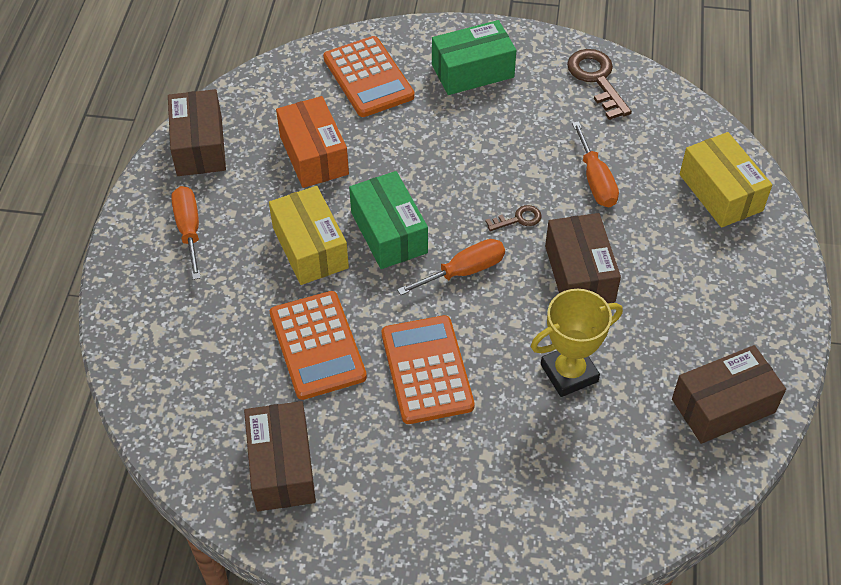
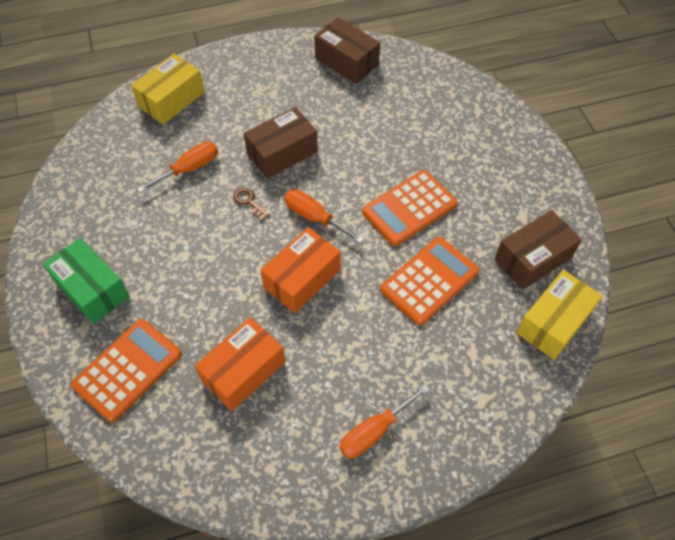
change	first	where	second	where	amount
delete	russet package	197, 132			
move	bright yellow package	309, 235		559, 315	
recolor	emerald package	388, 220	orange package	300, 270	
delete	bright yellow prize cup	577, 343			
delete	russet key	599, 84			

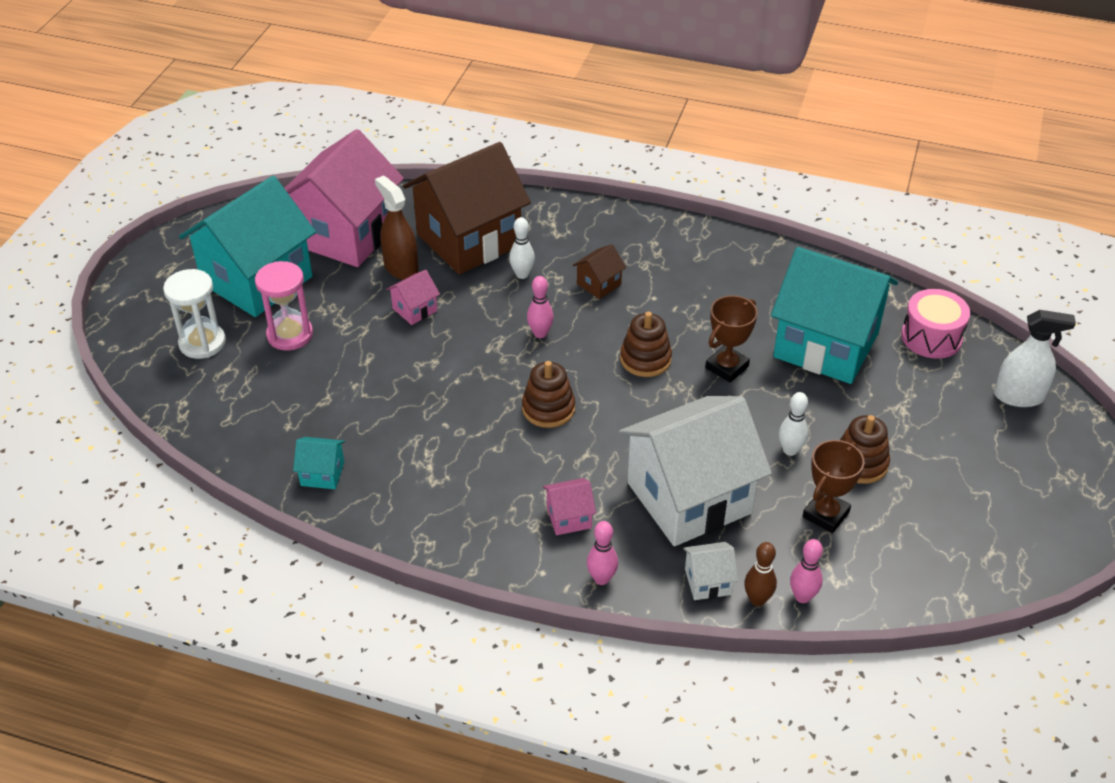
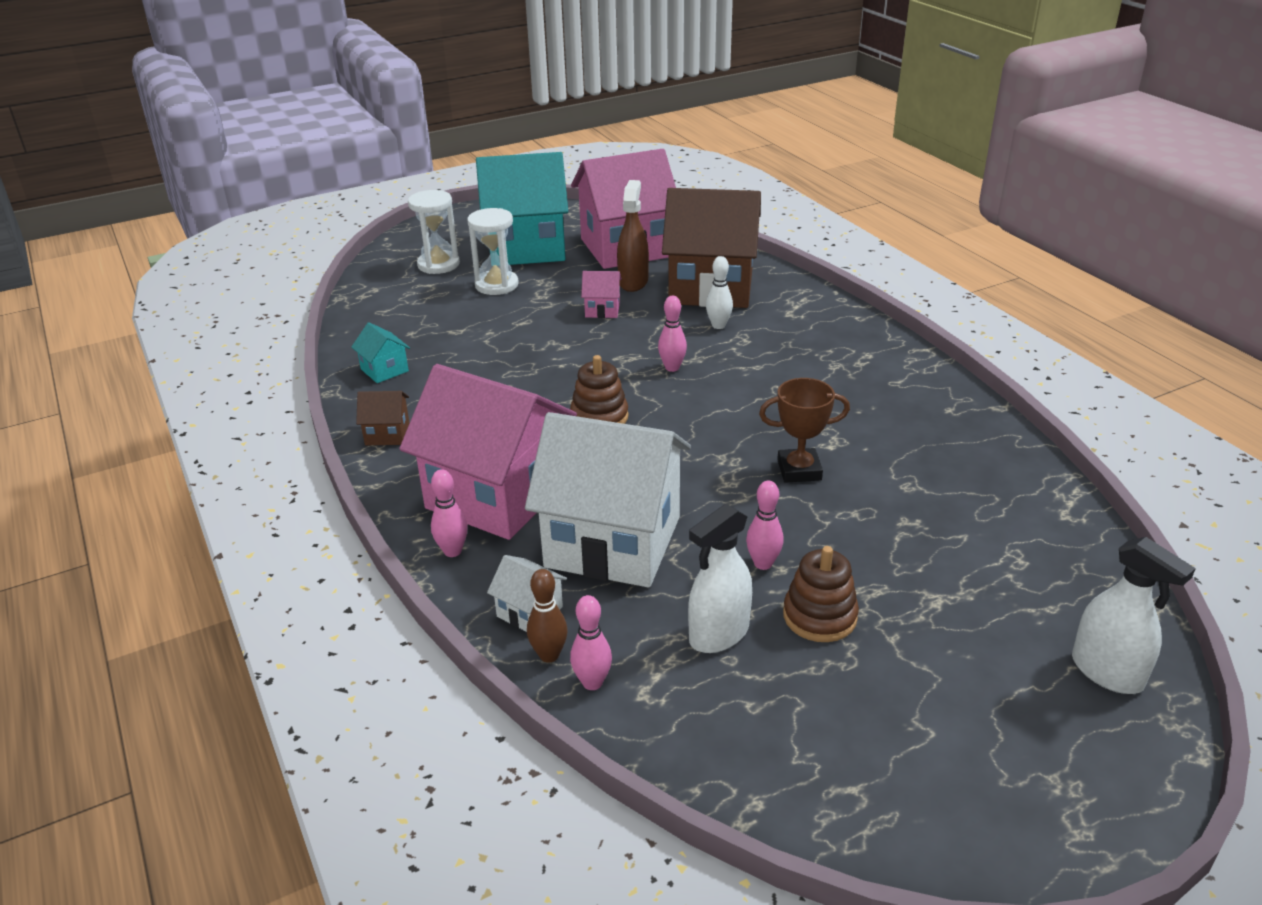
change	first	where	second	where	amount
recolor	pink hourglass	284, 306	snow-white hourglass	493, 251	
resize	pink cottage	569, 506		488, 452	x2.49
move	russet cottage	599, 271		382, 418	
delete	russet stacking toy	646, 344			
delete	teal cottage	834, 315			
recolor	snow-white skittle	793, 424	pink skittle	765, 525	
replace	russet prize cup	834, 486	snow-white spray bottle	720, 578	
delete	pink drum	935, 324			

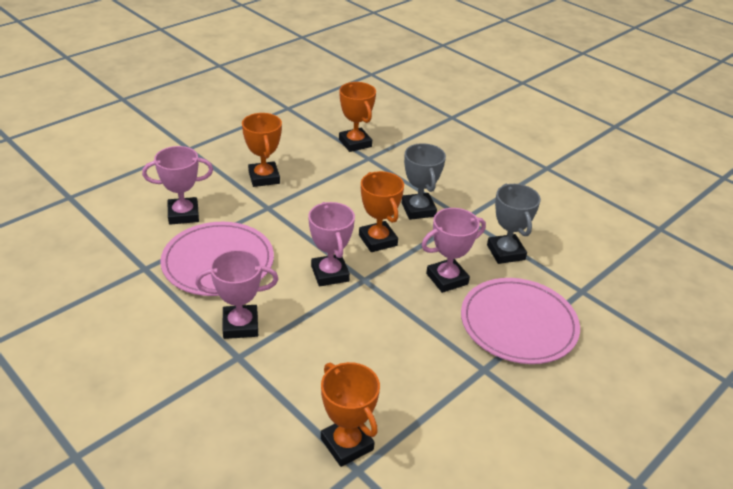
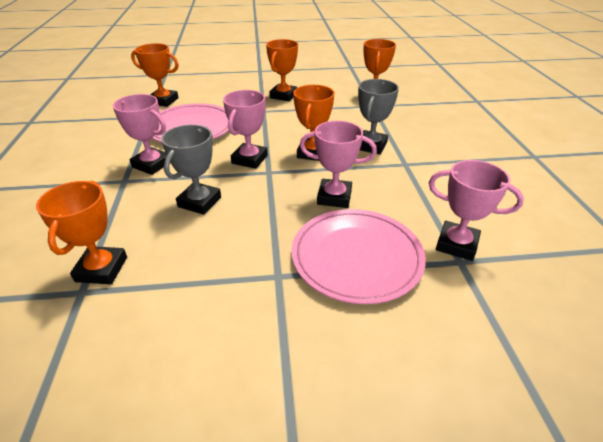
change	first	where	second	where	amount
move	pink prize cup	177, 185		476, 210	
move	gray prize cup	514, 223		191, 170	
insert			orange prize cup	155, 75	

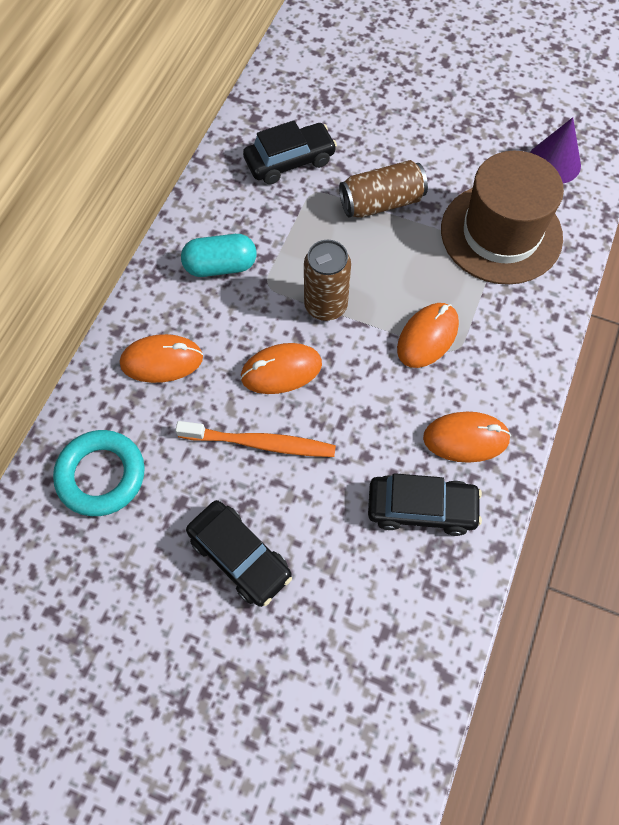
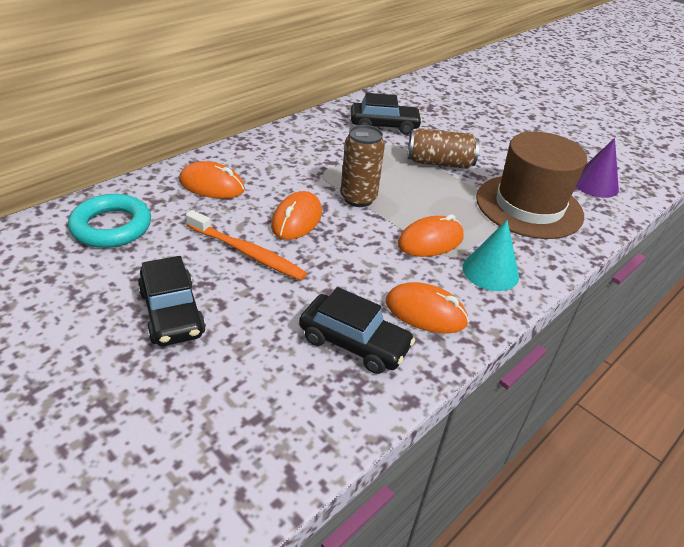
change	first	where	second	where	amount
delete	teal pill	219, 255			
rotate	orange PC mouse	281, 368		296, 215	75 degrees counterclockwise
insert			teal cone shape	490, 255	

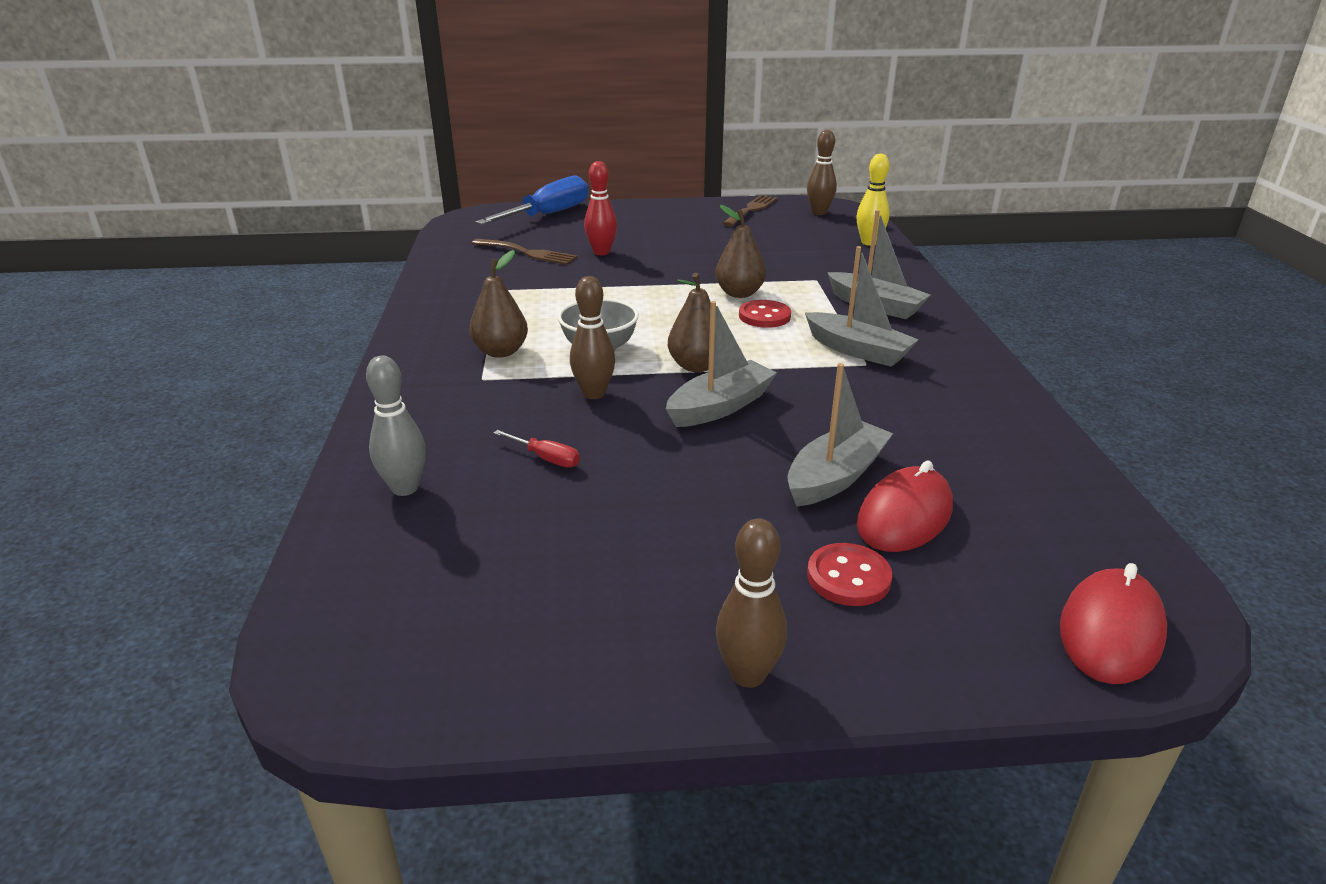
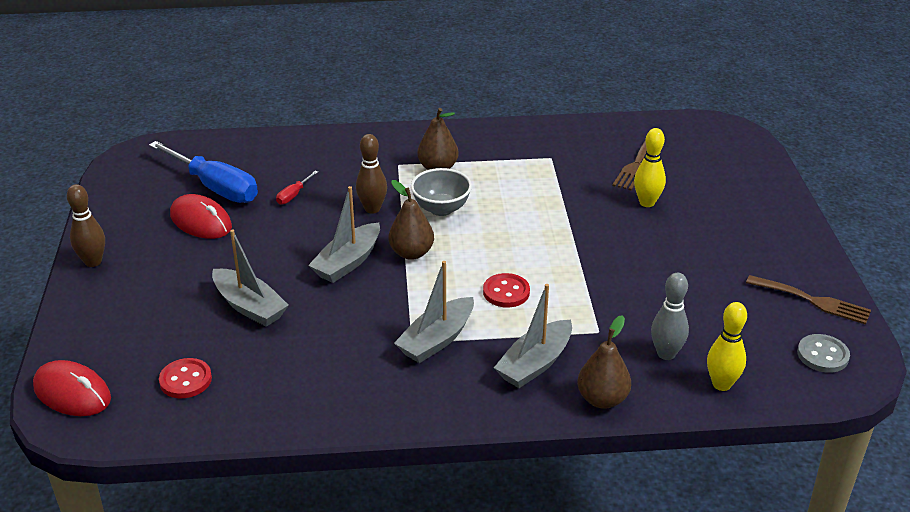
change	first	where	second	where	amount
move	gray skittle	396, 426		670, 316	
move	royal blue hand screwdriver	532, 200		203, 172	
recolor	scarlet skittle	600, 208	bright yellow skittle	650, 167	
rotate	gray toy boat	721, 364		344, 234	75 degrees clockwise
move	russet toy pear	740, 251		604, 362	
replace	russet skittle	822, 172	gray button	823, 353	
move	scarlet button	849, 574		185, 378	
move	scarlet PC mouse	905, 506		201, 216	

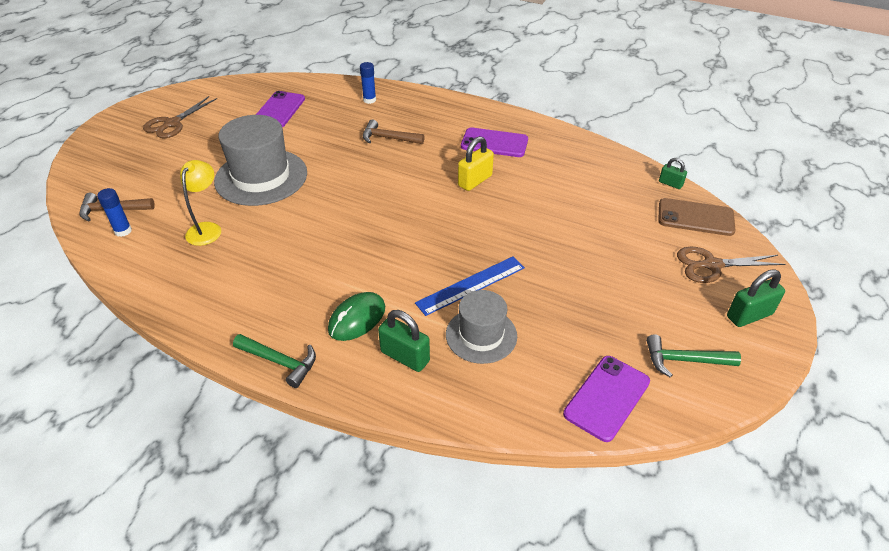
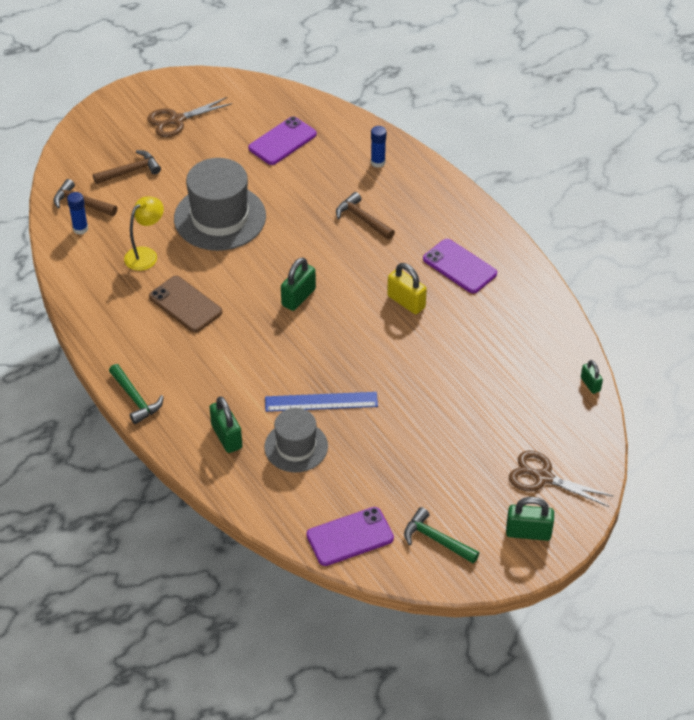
change	first	where	second	where	amount
delete	emerald PC mouse	356, 316			
rotate	bright yellow lock	476, 163		407, 288	60 degrees clockwise
move	russet phone	696, 217		185, 304	
insert			russet hammer	127, 167	
insert			emerald lock	298, 284	

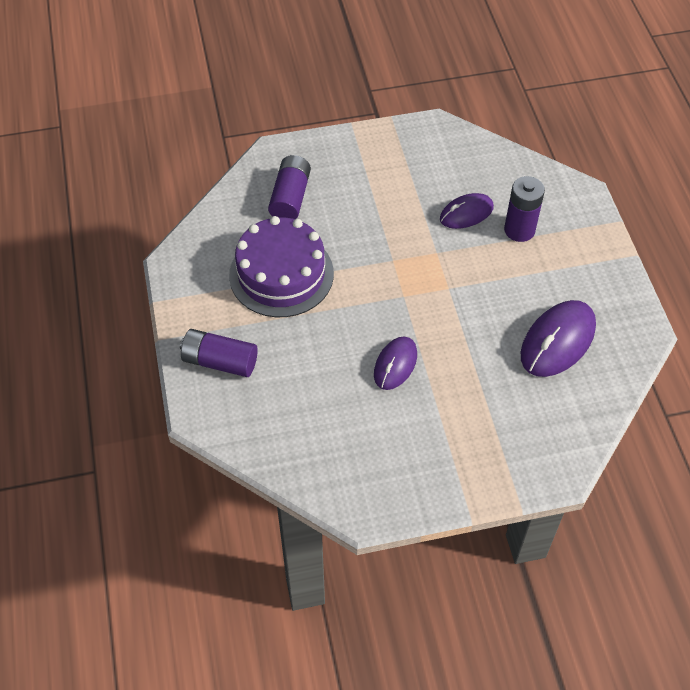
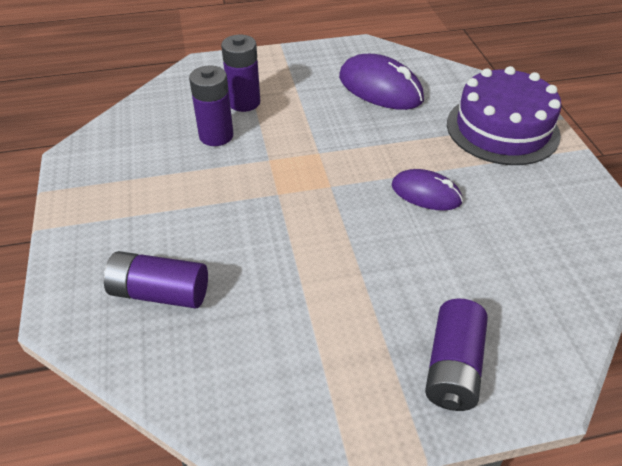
change	first	where	second	where	amount
move	violet layer cake	281, 266		504, 115	
replace	violet PC mouse	467, 211	violet battery	211, 106	

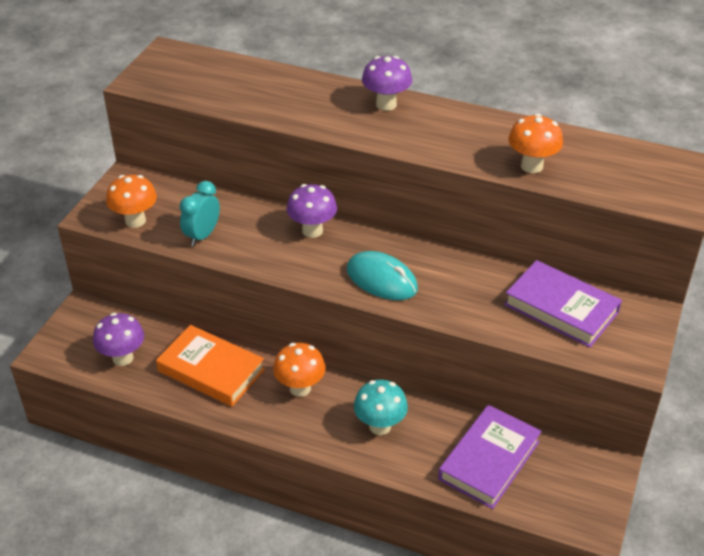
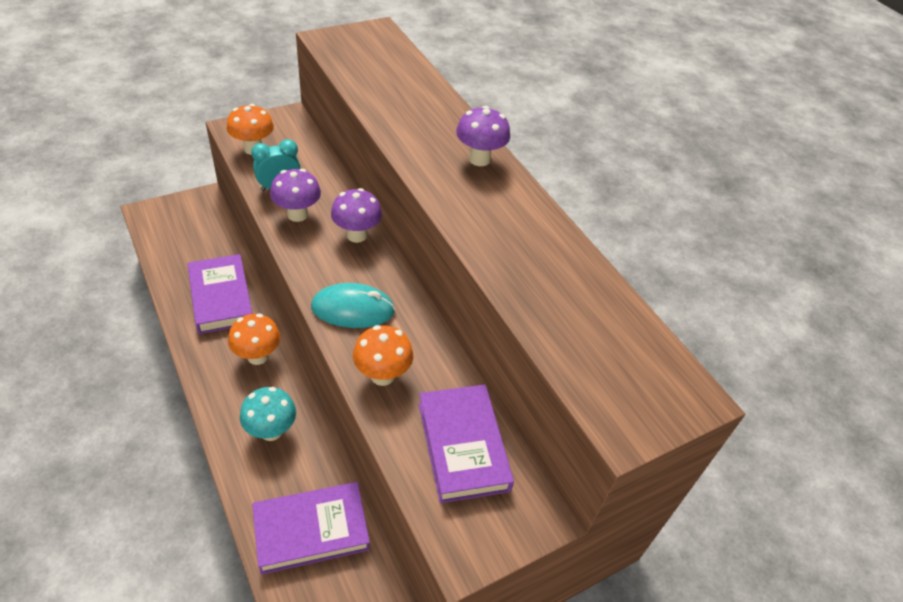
change	first	where	second	where	amount
move	violet toadstool	118, 339		295, 195	
recolor	orange book	210, 366	violet book	219, 294	
rotate	teal PC mouse	382, 275		353, 305	75 degrees counterclockwise
move	orange toadstool	535, 143		383, 355	

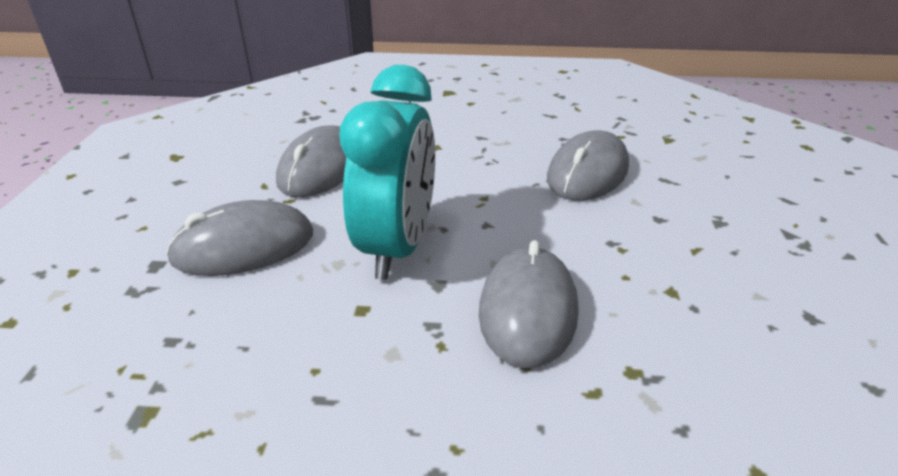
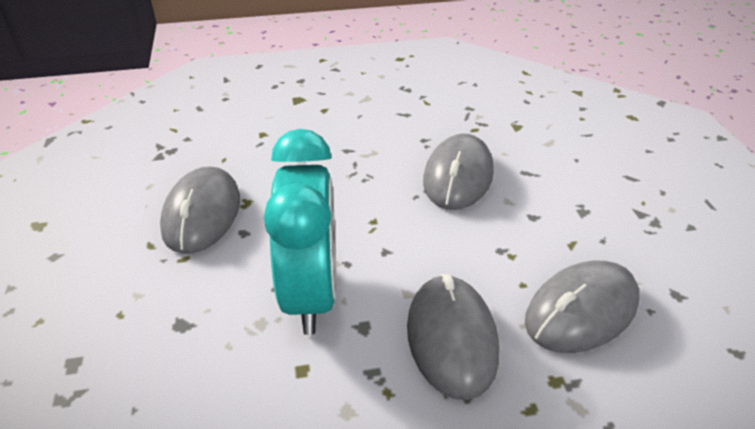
change	first	where	second	where	amount
move	gray PC mouse	239, 238		582, 306	

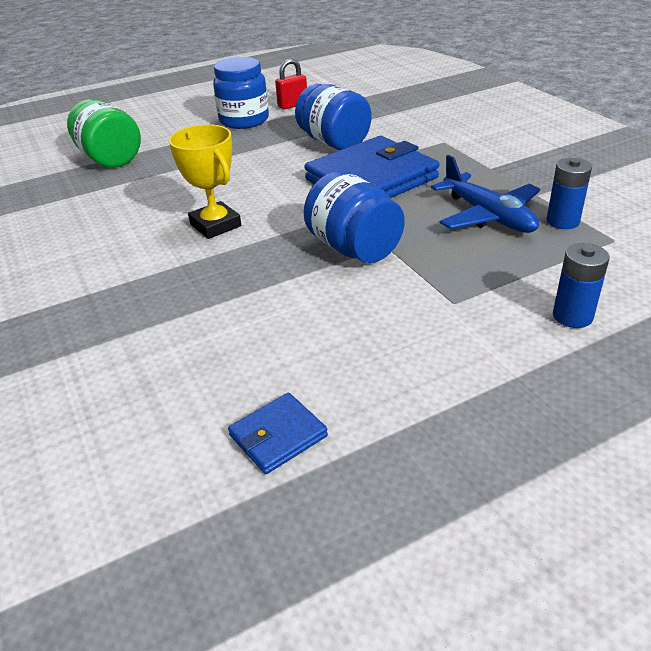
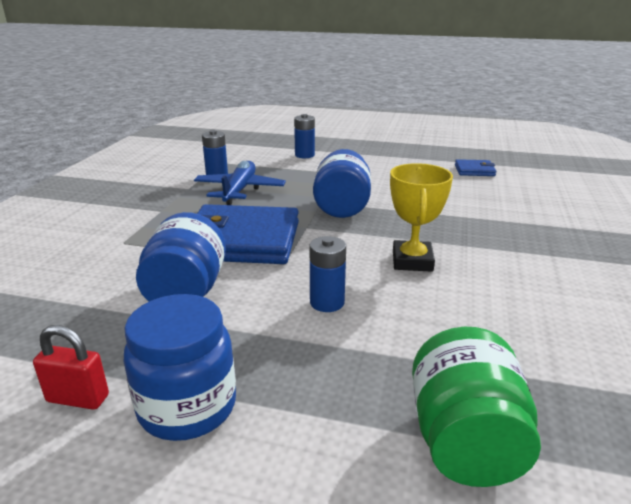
change	first	where	second	where	amount
insert			royal blue battery	328, 274	

